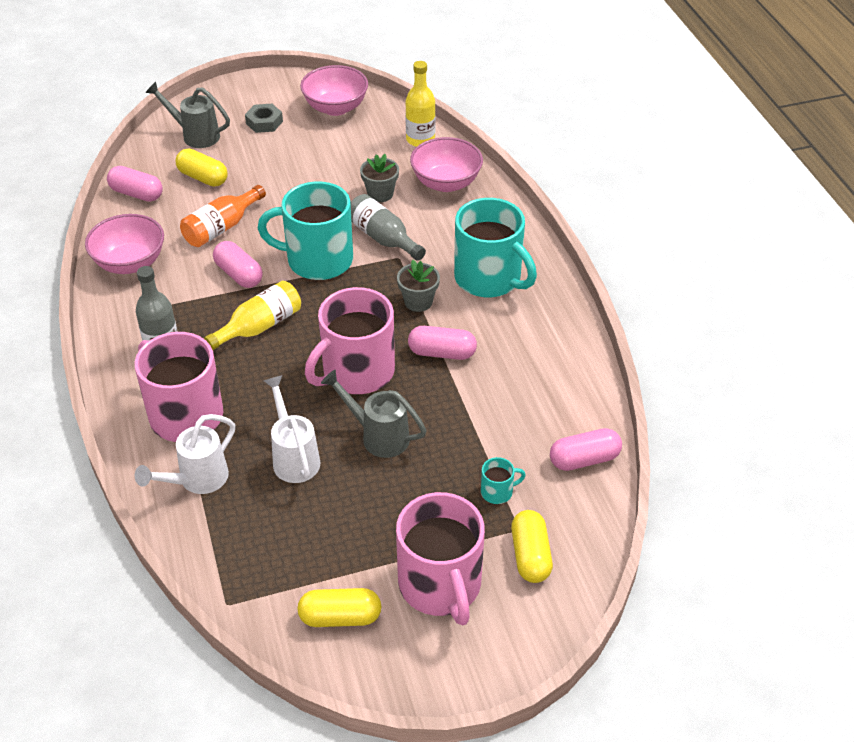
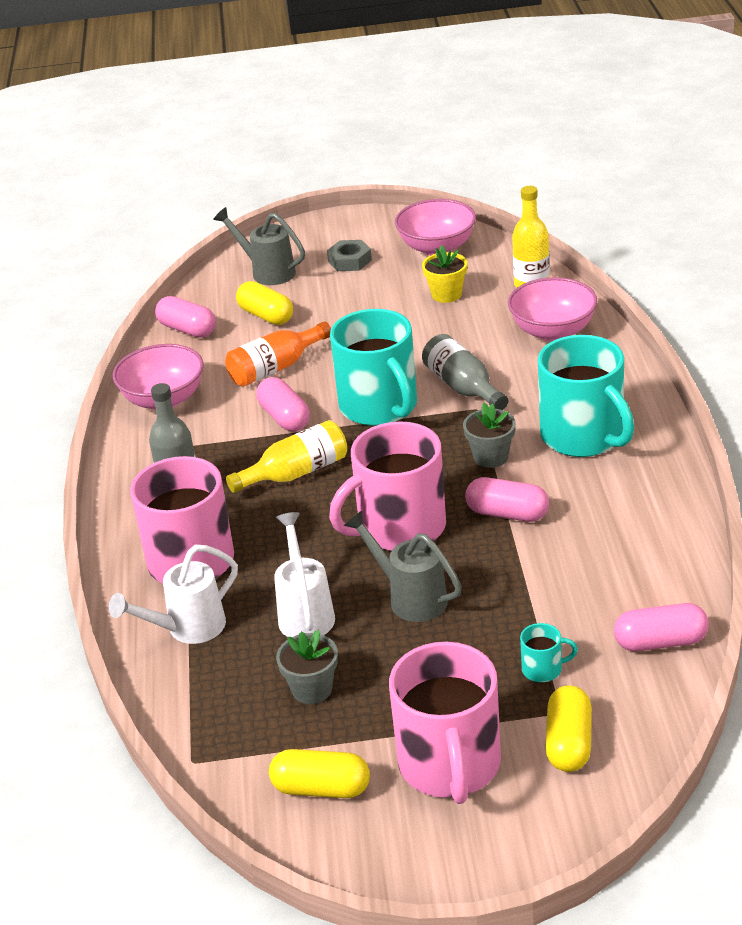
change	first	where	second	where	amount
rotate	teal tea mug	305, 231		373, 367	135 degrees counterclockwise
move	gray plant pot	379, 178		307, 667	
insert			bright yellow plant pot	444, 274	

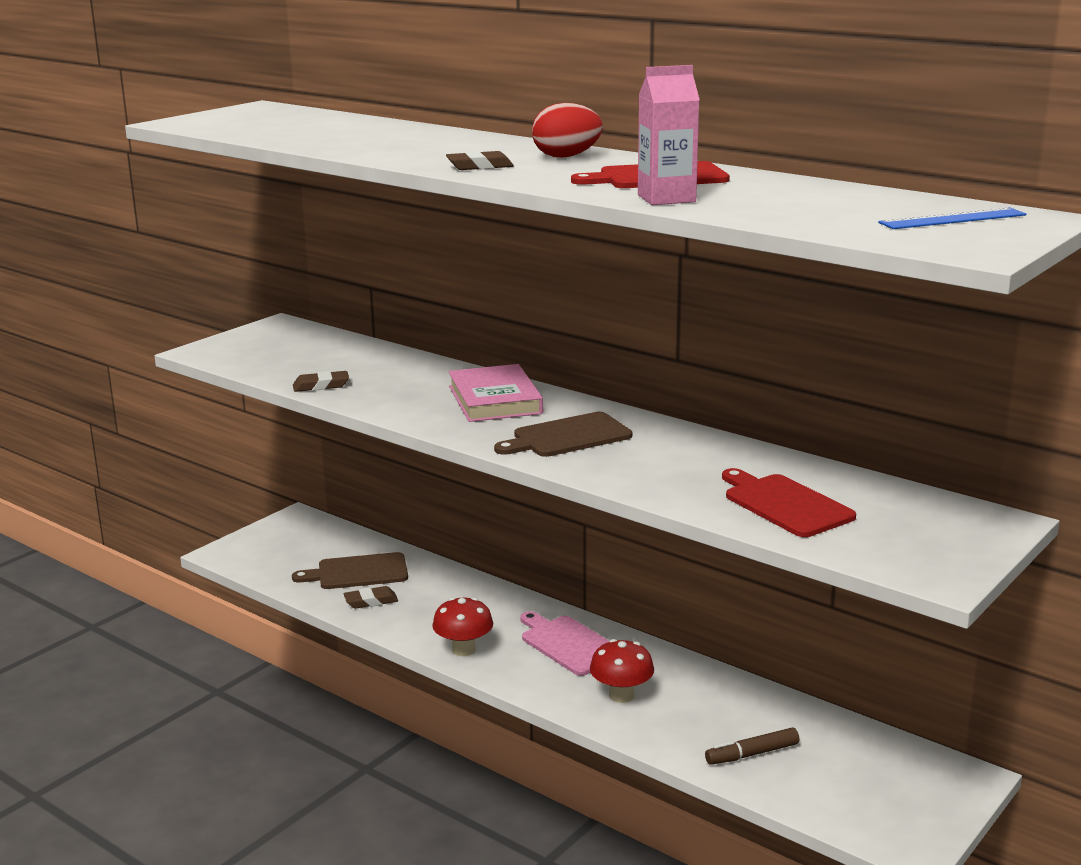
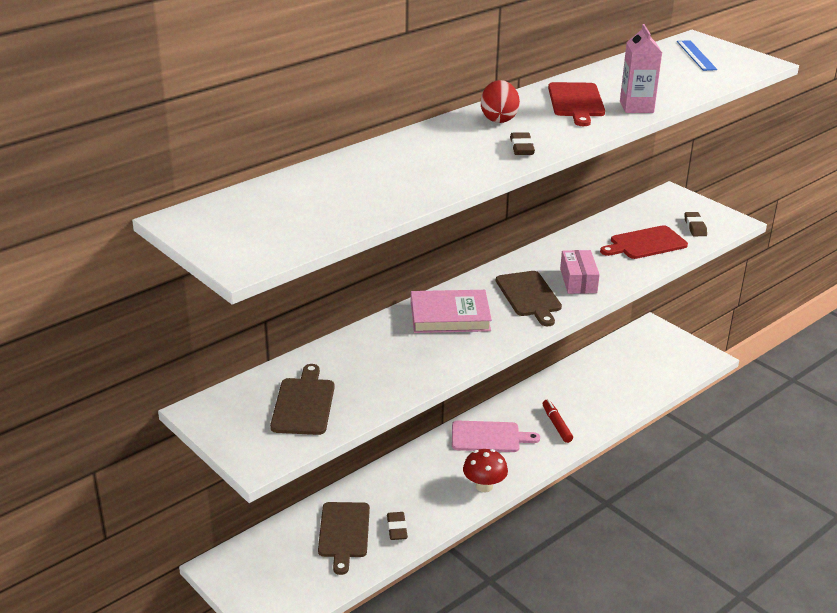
change	first	where	second	where	amount
move	russet eraser	321, 381		696, 224	
rotate	pink bread board	564, 643		496, 436	150 degrees counterclockwise
replace	scarlet toadstool	622, 671	scarlet felt pen	558, 421	
delete	russet felt pen	752, 746			
insert			russet bread board	302, 399	
insert			pink package	580, 272	

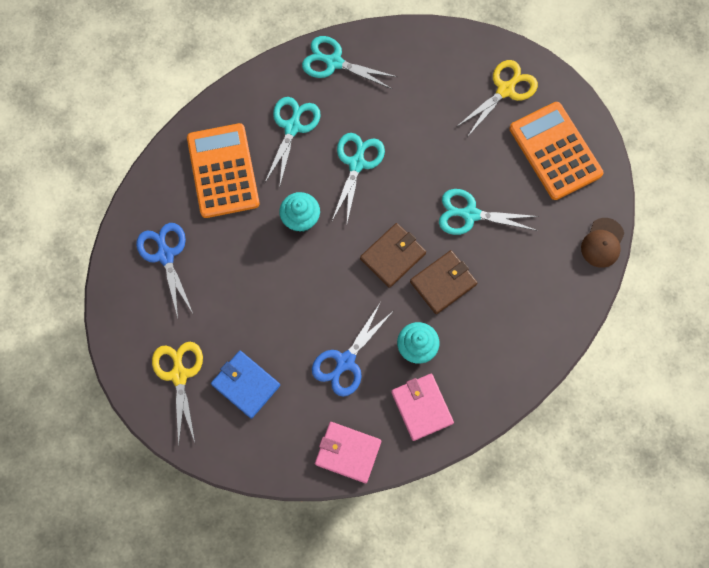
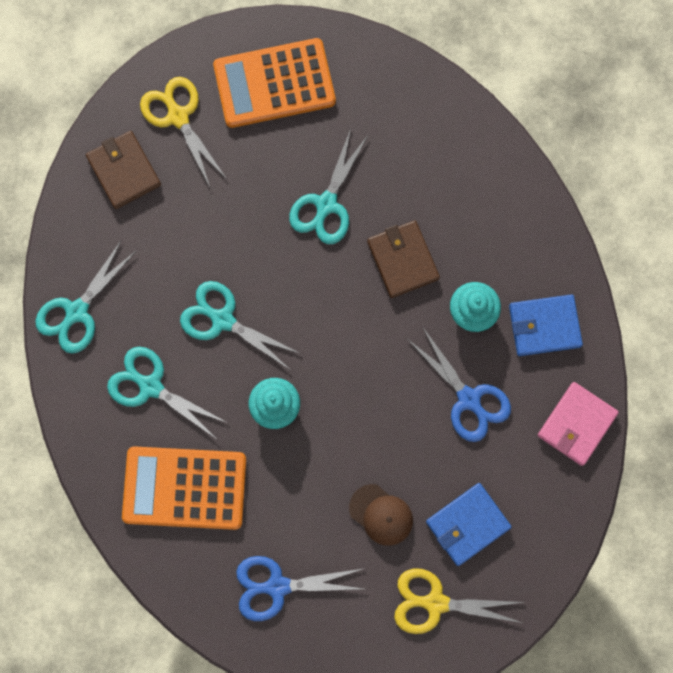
change	first	where	second	where	amount
move	russet wallet	393, 255		123, 170	
recolor	pink wallet	422, 407	royal blue wallet	546, 325	
move	russet cap	602, 243		381, 515	

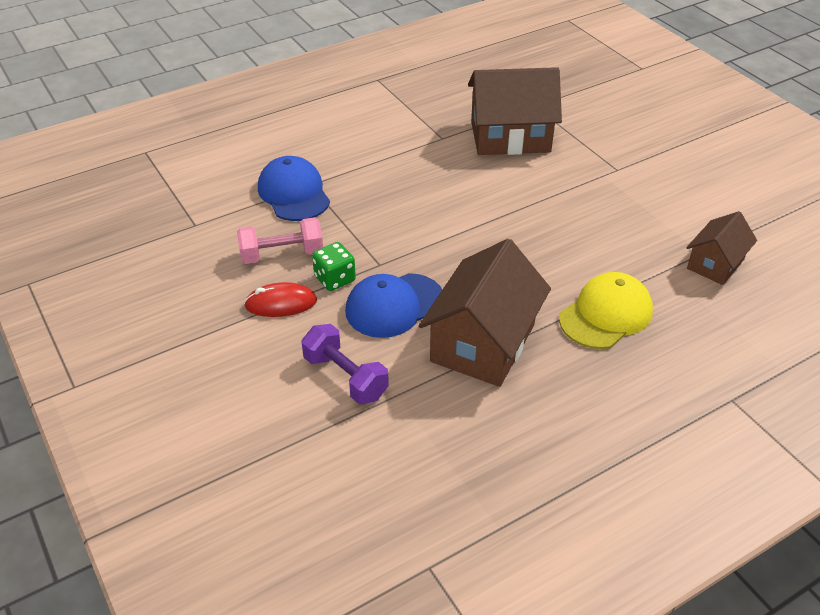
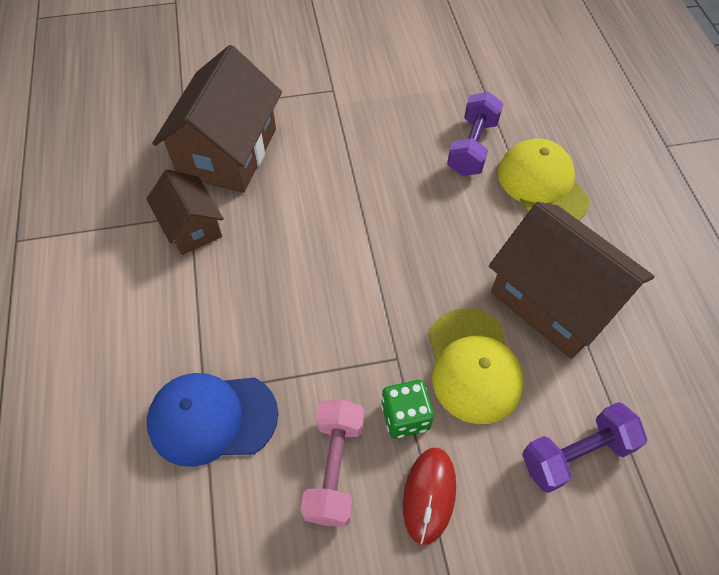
change	first	where	second	where	amount
recolor	royal blue cap	393, 305	bright yellow cap	476, 366	
move	russet cottage	721, 248		185, 212	
insert			violet free weight	475, 134	

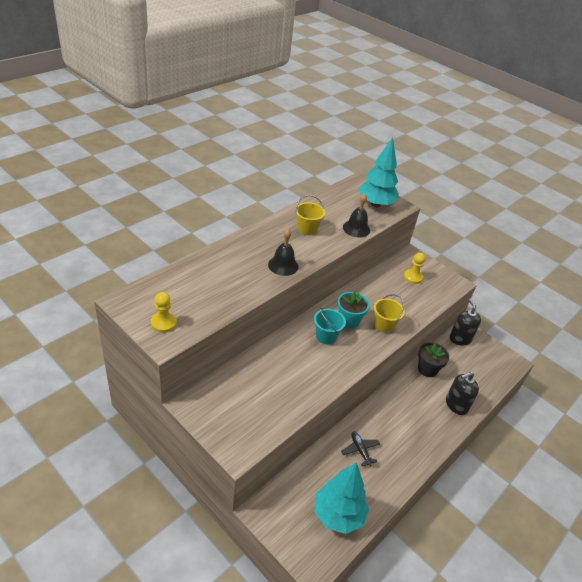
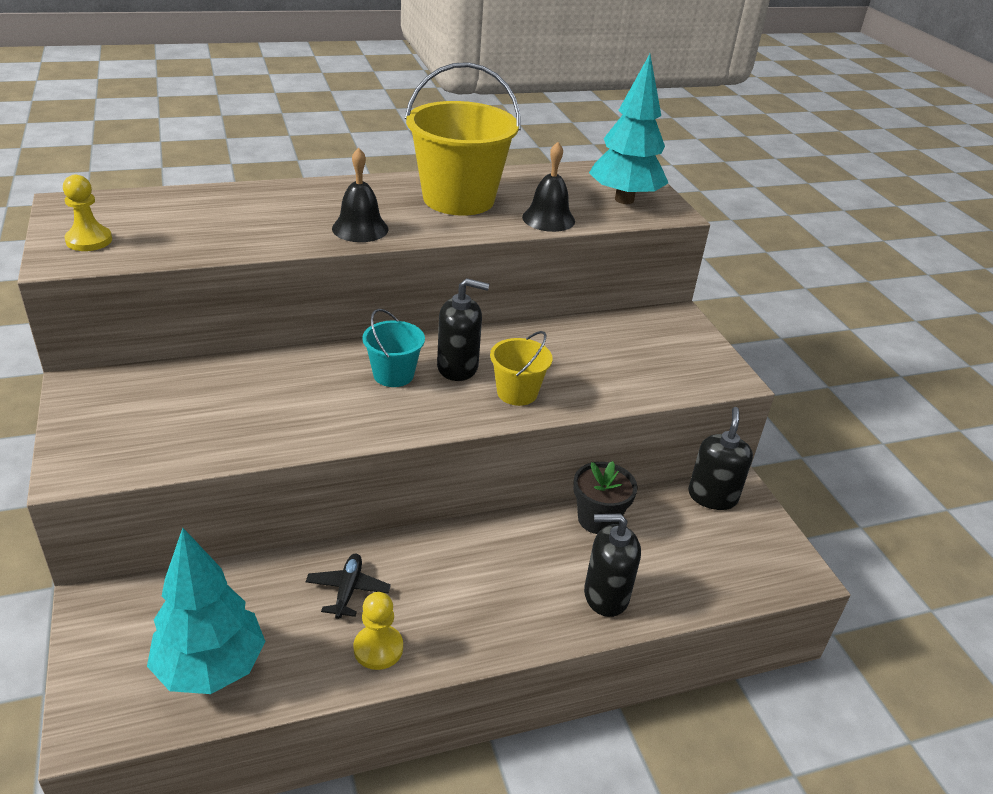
change	first	where	second	where	amount
resize	bright yellow pail	310, 215		463, 139	x1.96
replace	teal plant pot	353, 309	ebony soap dispenser	463, 329	
move	bright yellow chess pawn	414, 268		378, 631	

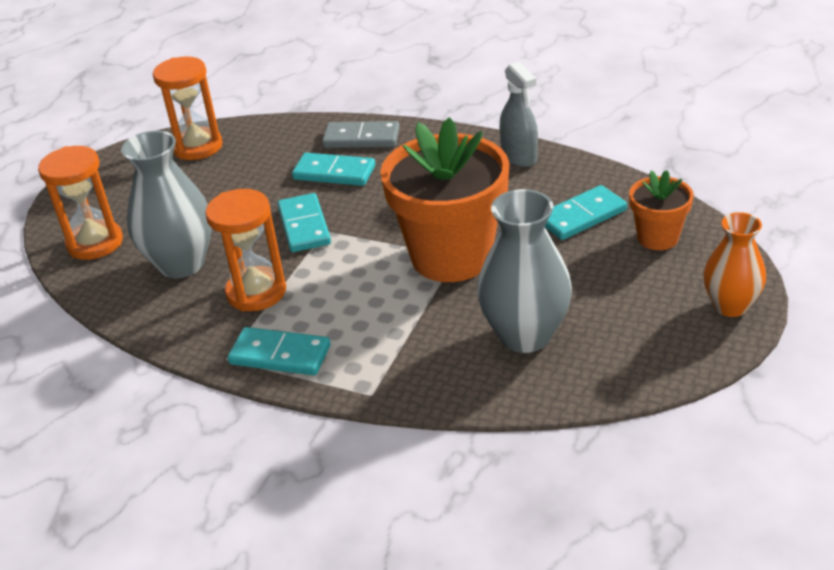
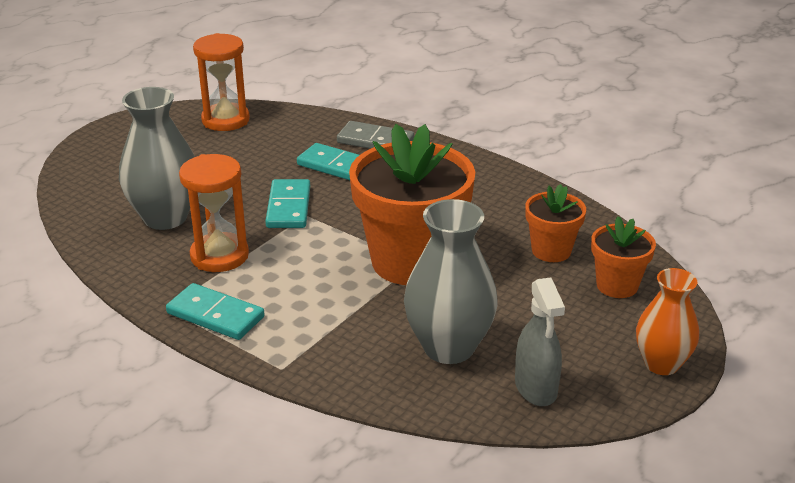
change	first	where	second	where	amount
delete	orange hourglass	80, 203			
move	gray spray bottle	519, 114		540, 341	
replace	teal domino piece	586, 212	orange plant pot	555, 223	

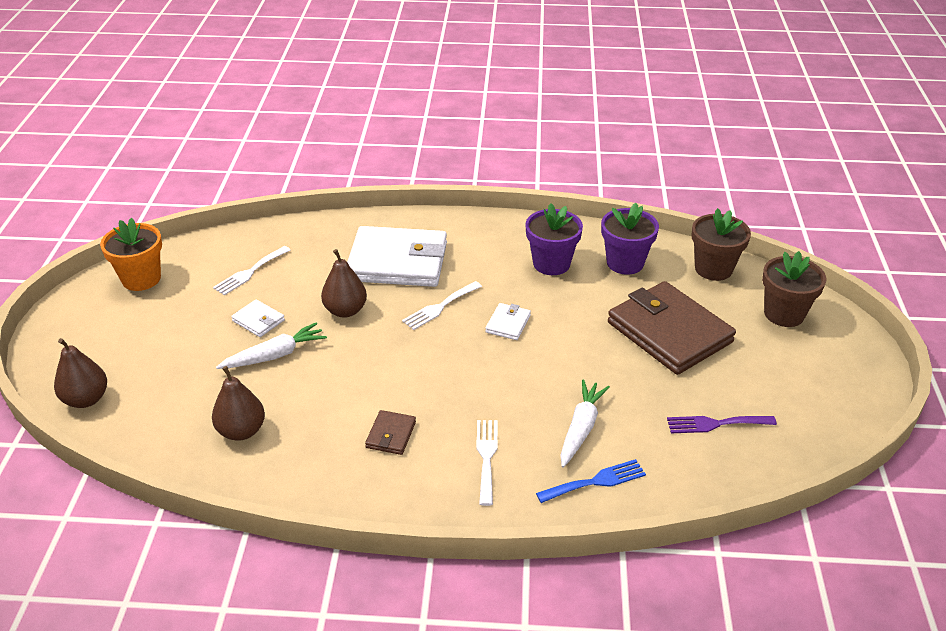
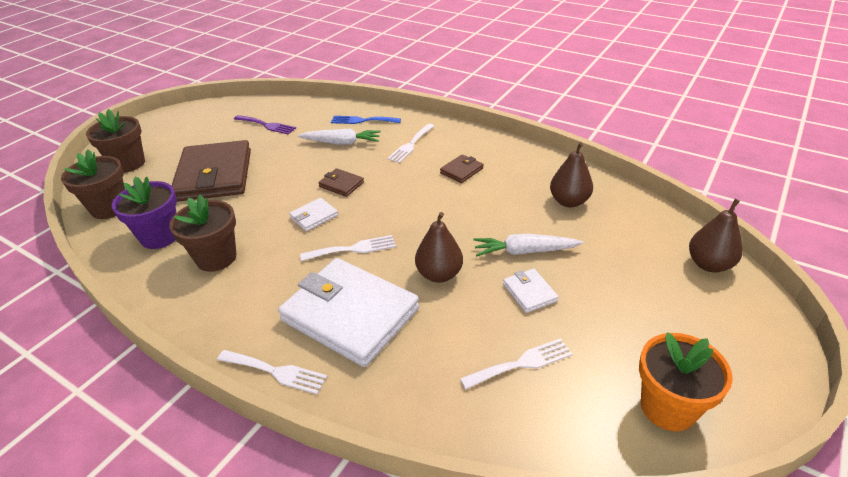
change	first	where	second	where	amount
recolor	violet plant pot	554, 239	russet plant pot	202, 233	
rotate	snow-white carrot	585, 424		339, 136	135 degrees counterclockwise
insert			snow-white table fork	272, 372	
insert			russet wallet	341, 182	

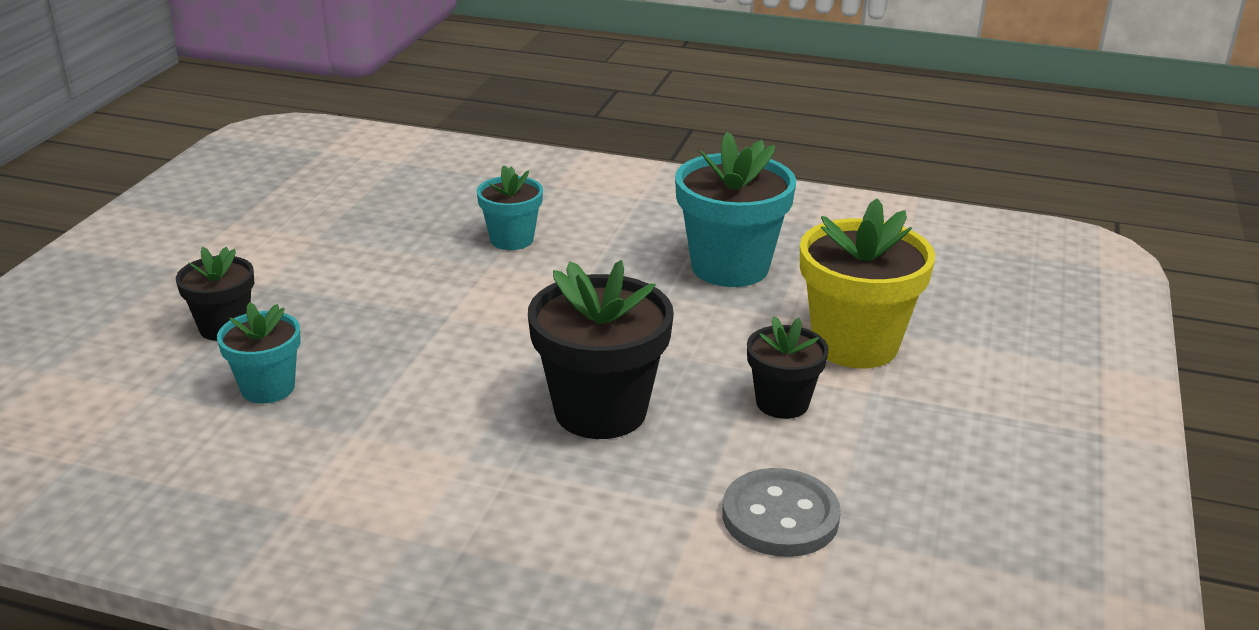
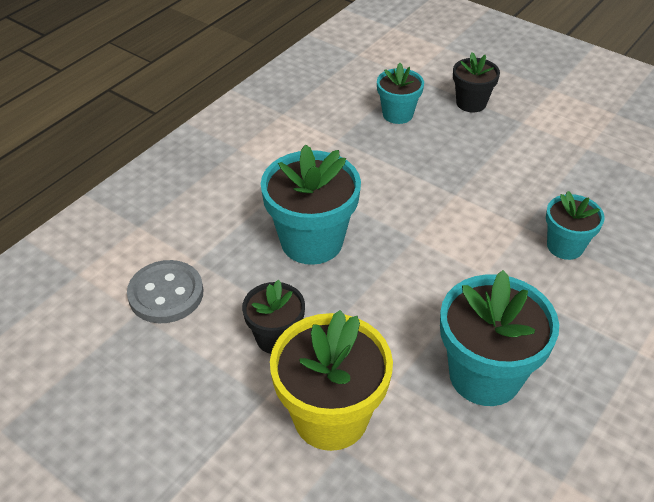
change	first	where	second	where	amount
recolor	ebony plant pot	601, 349	teal plant pot	311, 204	

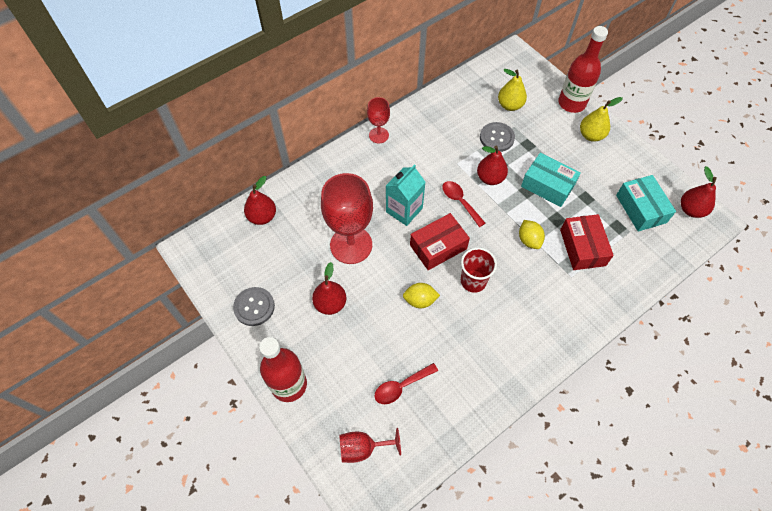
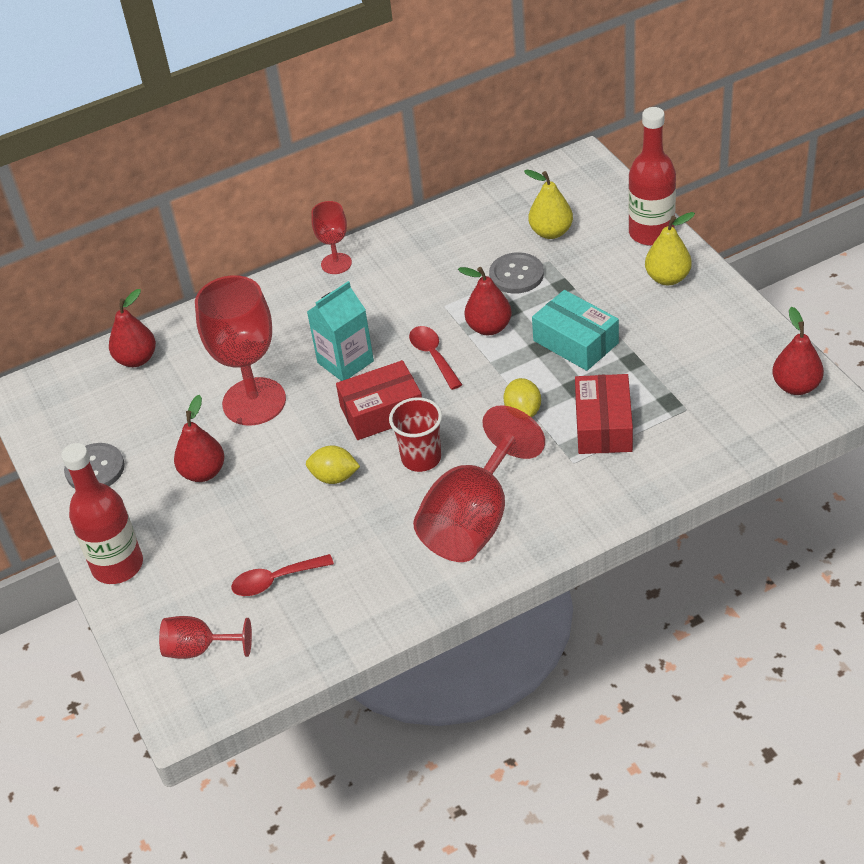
change	first	where	second	where	amount
delete	teal package	646, 203			
insert			scarlet chalice	479, 483	

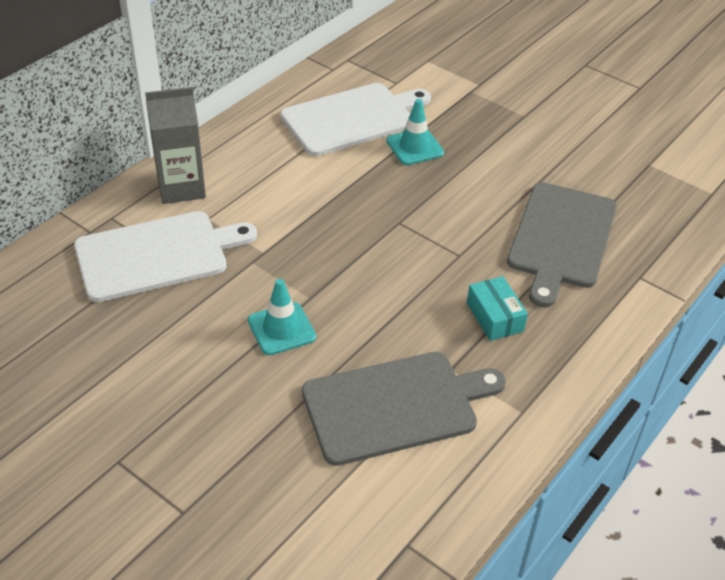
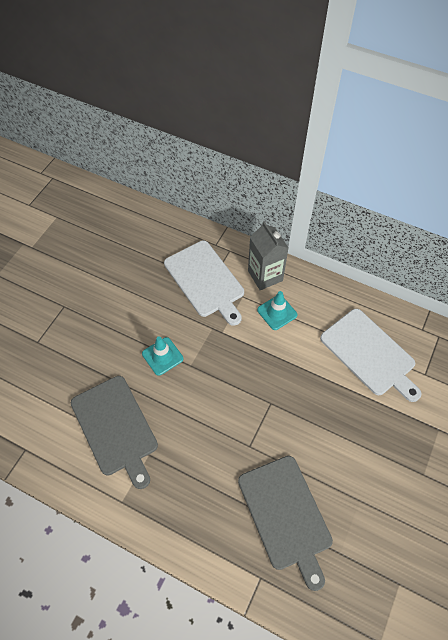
change	first	where	second	where	amount
move	teal road cone	415, 132		277, 310	
delete	teal package	497, 308			
rotate	gray bread board	562, 244		285, 523	120 degrees counterclockwise

